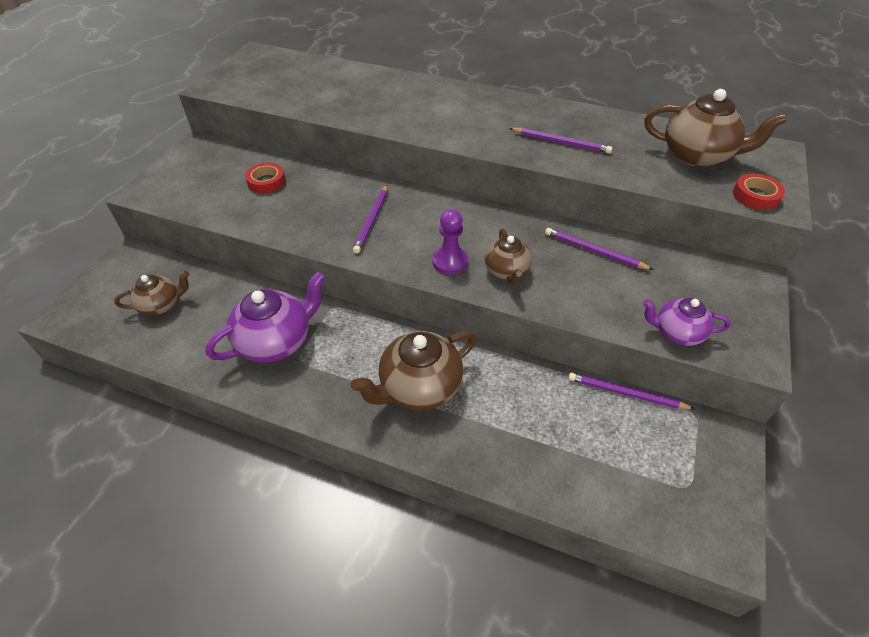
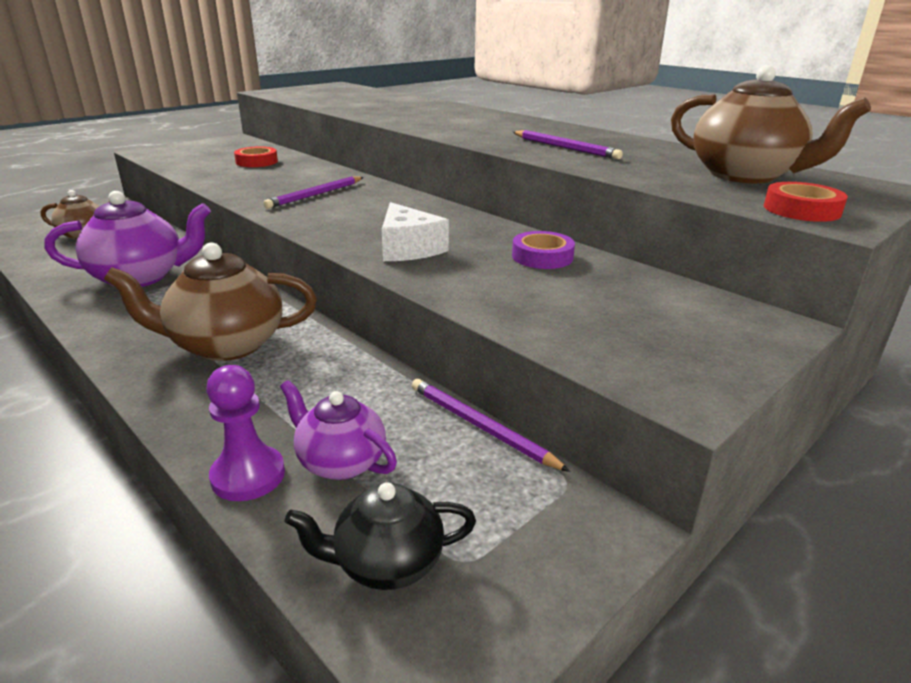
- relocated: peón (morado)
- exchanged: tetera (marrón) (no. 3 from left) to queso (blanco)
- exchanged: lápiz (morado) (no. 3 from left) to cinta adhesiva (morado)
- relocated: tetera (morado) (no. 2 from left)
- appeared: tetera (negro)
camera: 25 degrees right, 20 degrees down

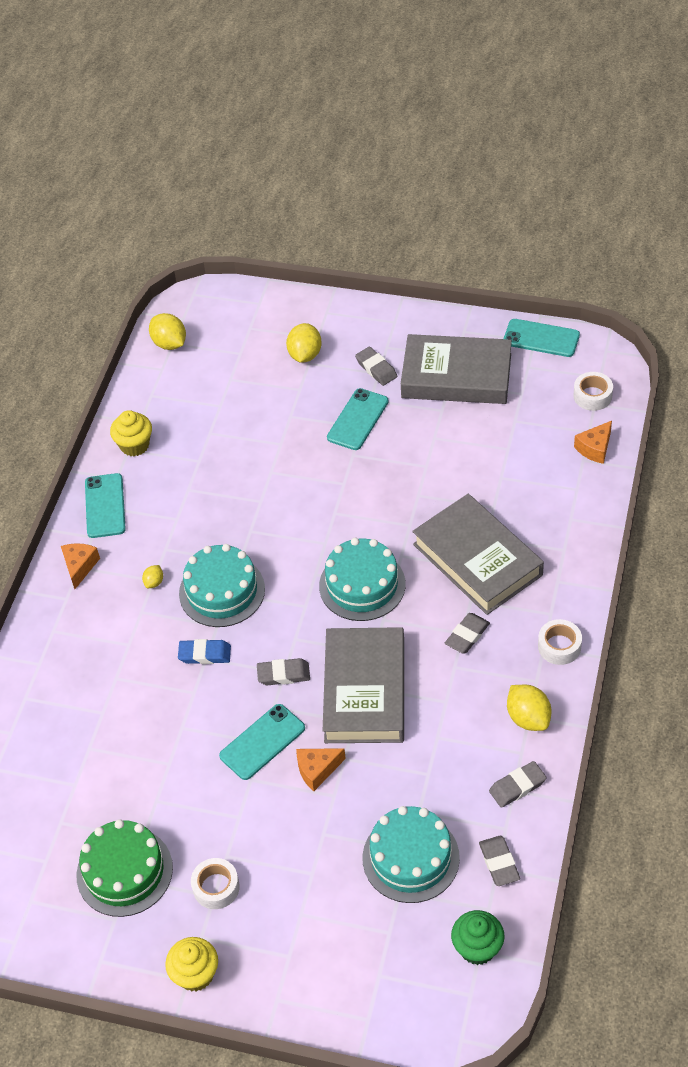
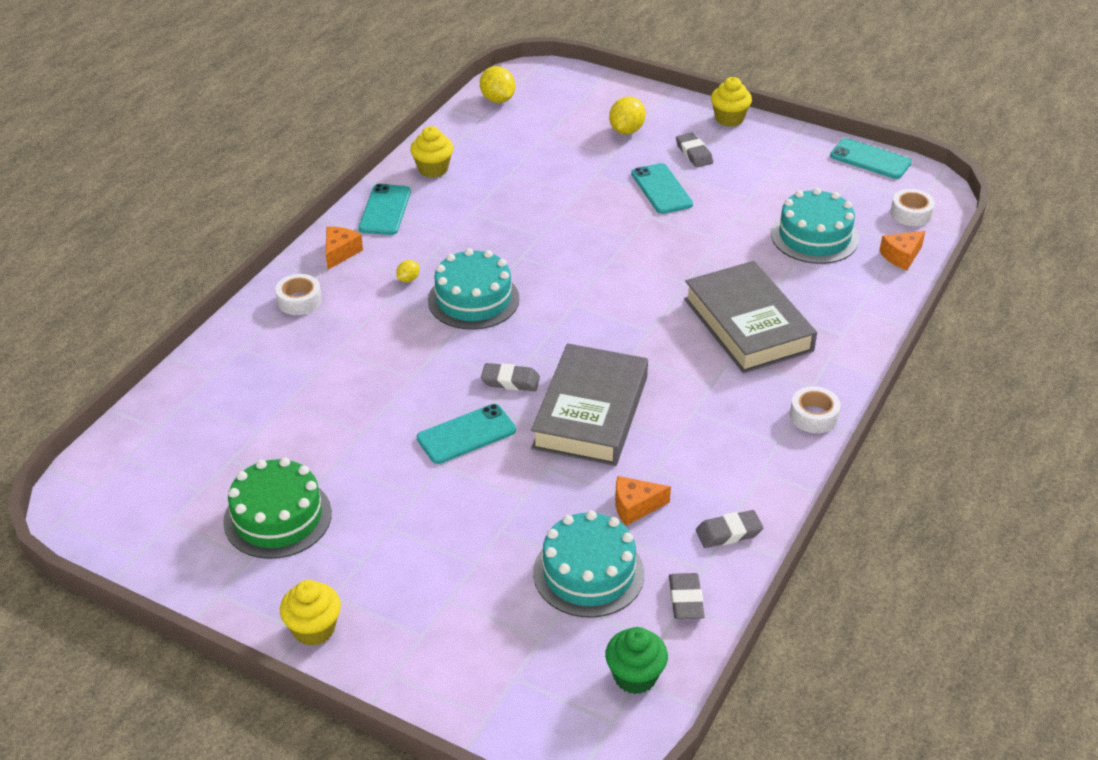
- missing: libro (gris) (no. 2 from left)
- spun: móvil (turquesa) (no. 3 from left) 60 degrees counterclockwise
- relocated: tarta (turquesa) (no. 2 from left in the first image) to tarta (turquesa) (no. 3 from left)
- missing: goma de borrar (gris) (no. 3 from left)
- missing: goma de borrar (azul)
- missing: limón (amarillo) (no. 4 from left)
- relocated: queso (naranja) (no. 2 from left)
- relocated: cinta adhesiva (blanco) (no. 1 from left)
- appeared: magdalena (amarillo) (no. 3 from left)
camera: 10 degrees right, 10 degrees down

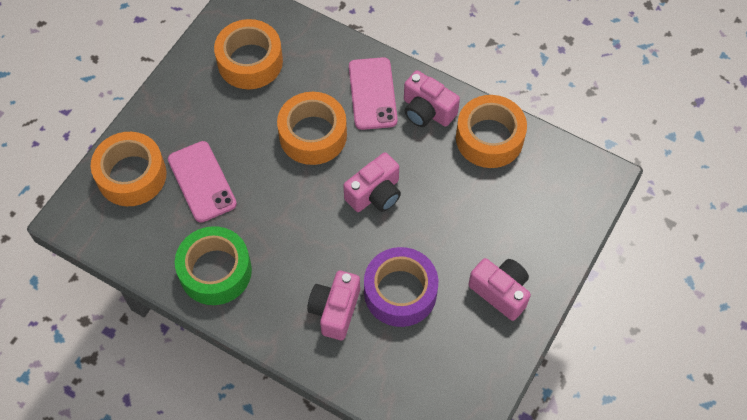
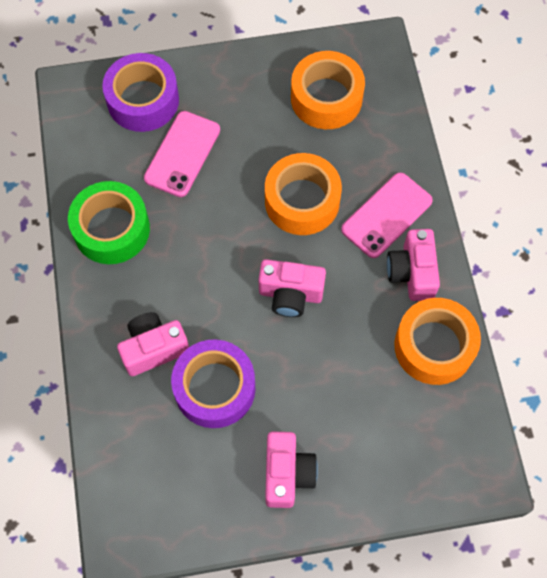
- colour: cinta adhesiva (naranja) (no. 1 from left) to cinta adhesiva (morado) (no. 1 from left)
camera: 50 degrees right, 5 degrees up

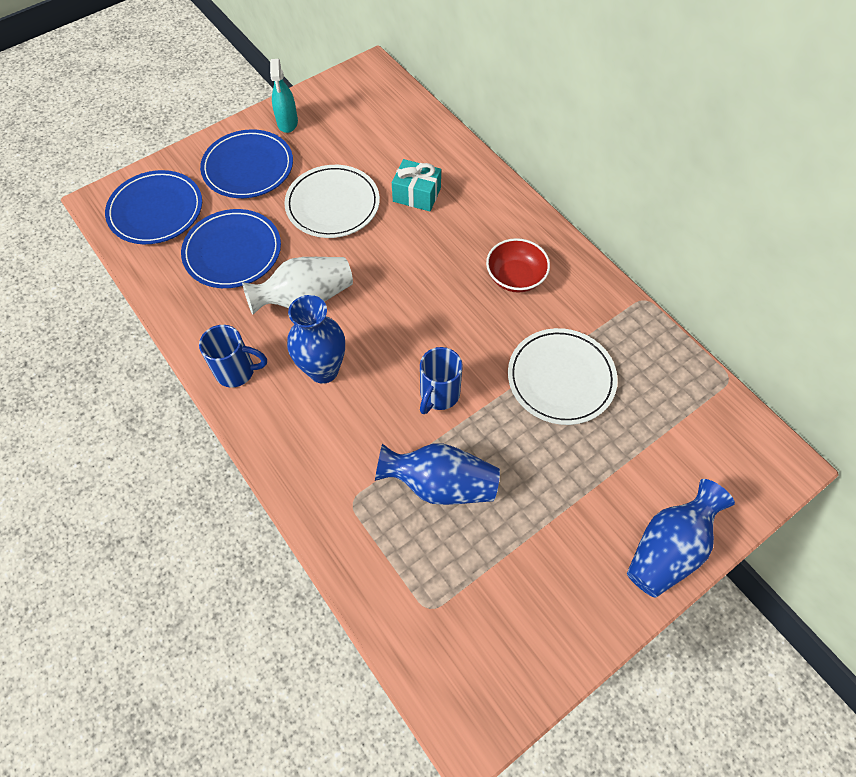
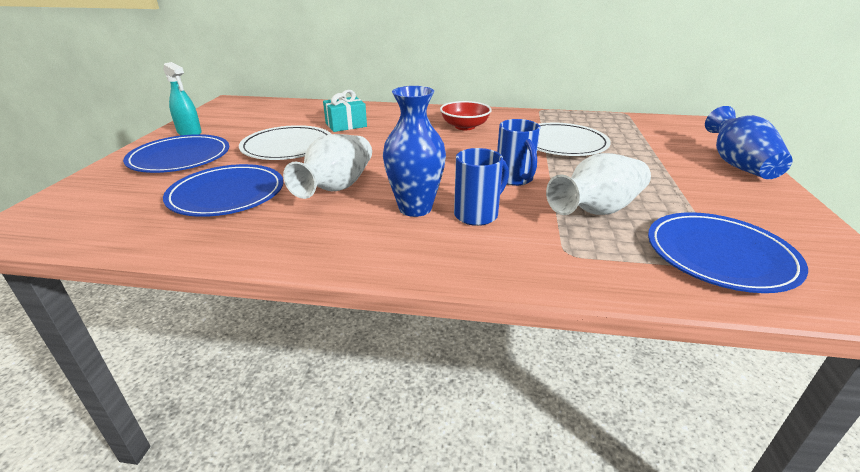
- relocated: plato (azul) (no. 1 from left in the first image) to plato (azul) (no. 3 from left)
- relocated: taza (azul) (no. 1 from left)
- colour: florero (azul) (no. 2 from left) to florero (blanco) (no. 2 from left)
camera: 45 degrees left, 30 degrees down

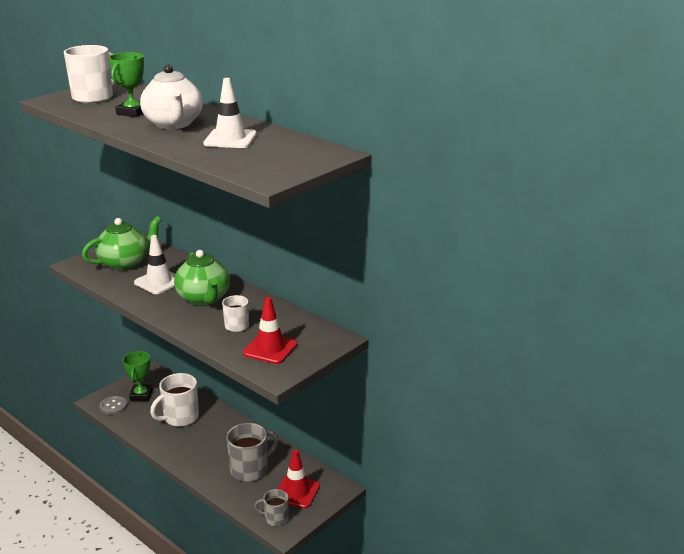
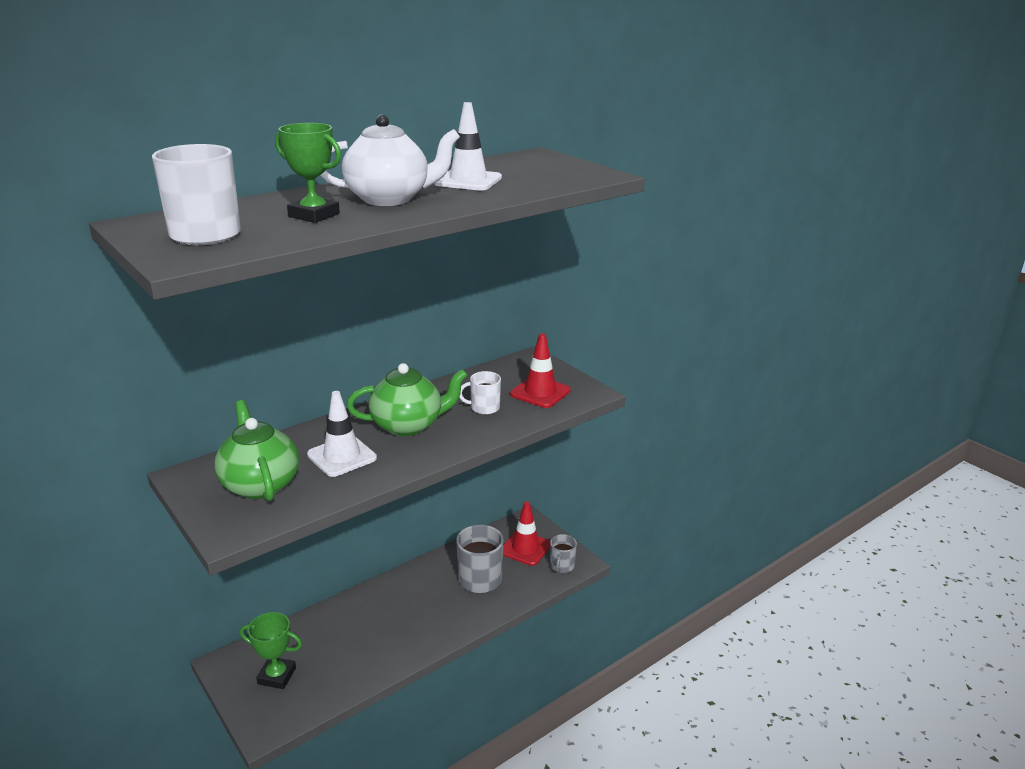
- missing: taza (blanco) (no. 2 from left)
- missing: botón (gris)
camera: 80 degrees left, 0 degrees up

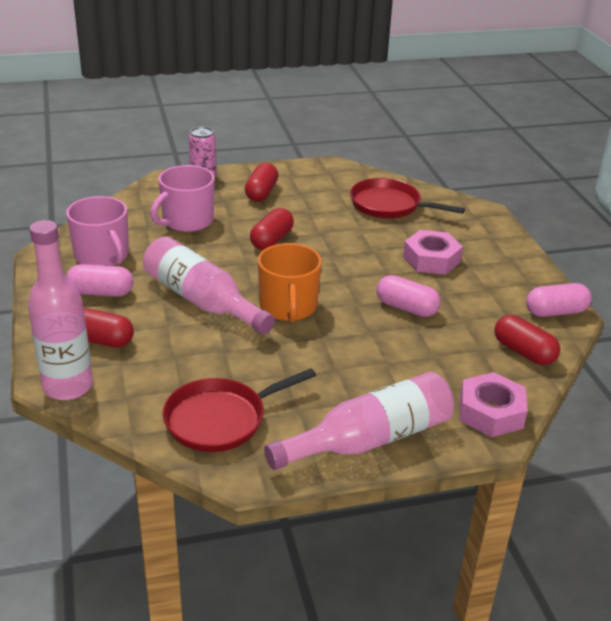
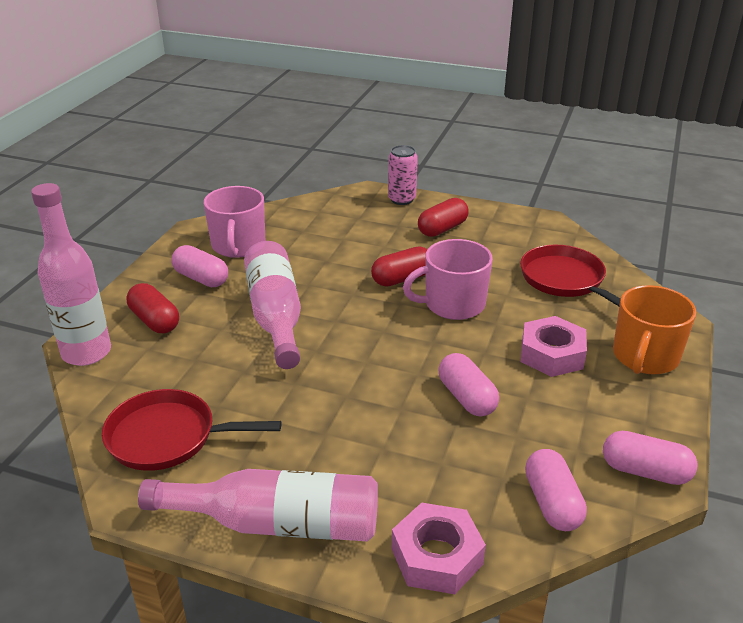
- relocated: taza (rosa) (no. 2 from left)
- relocated: taza (naranja)
- colour: cápsula (rojo) (no. 4 from left) to cápsula (rosa) (no. 3 from left)
camera: 35 degrees right, 0 degrees up

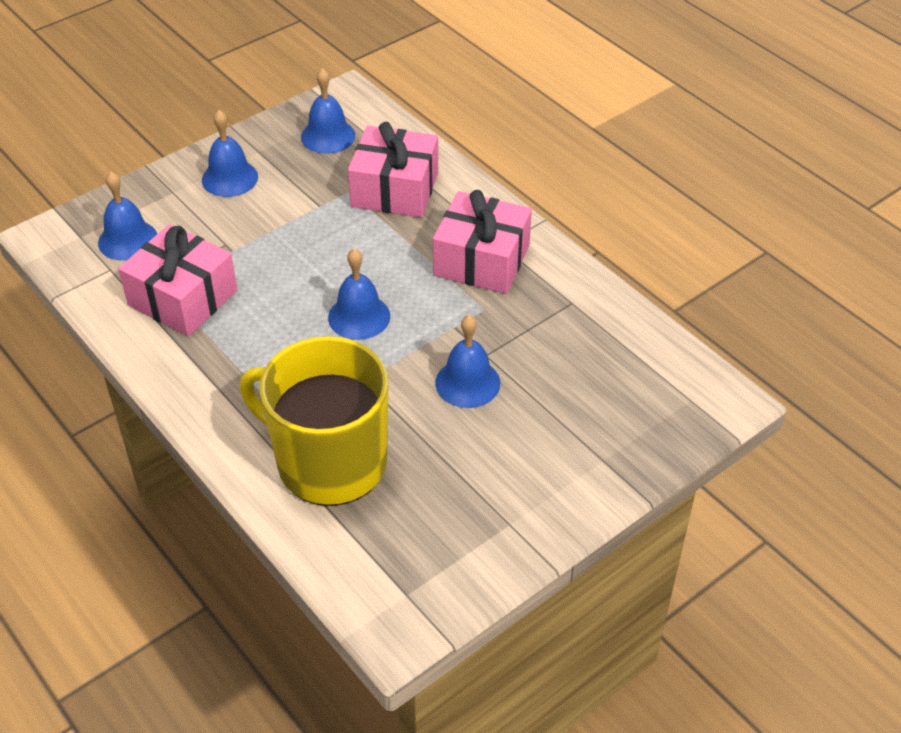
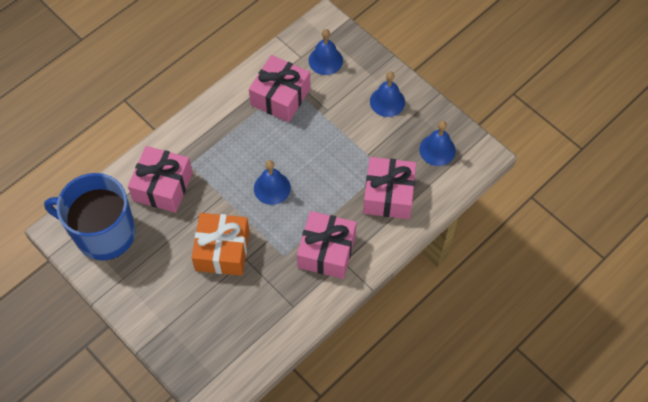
- exchanged: campana (azul) (no. 5 from left) to regalo (naranja)
- exchanged: taza (amarillo) to regalo (rosa) (no. 1 from left)
- appeared: taza (azul)
camera: 85 degrees right, 15 degrees up

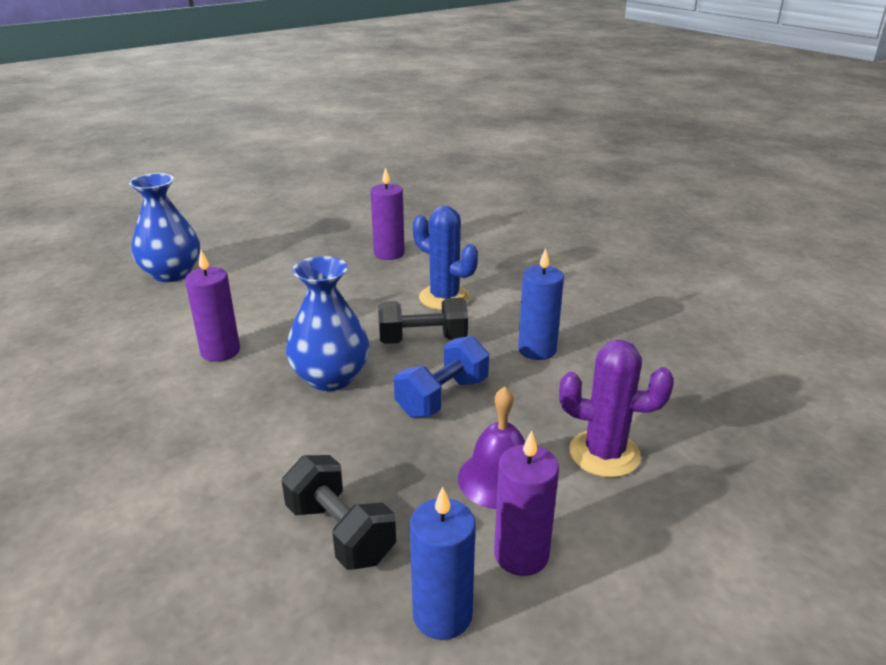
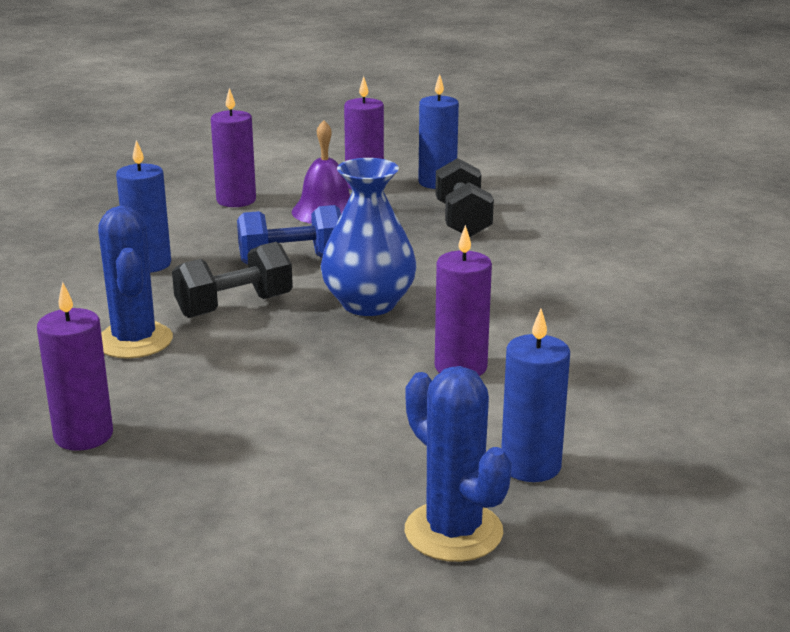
- exchanged: florero (azul) (no. 1 from left) to cactus (azul) (no. 2 from left)
- spun: mancuerna (negro) (no. 2 from left in the first image) 60 degrees counterclockwise
- exchanged: cactus (morado) to vela (morado) (no. 2 from left)
- appeared: vela (azul) (no. 3 from left)
camera: 145 degrees left, 5 degrees down

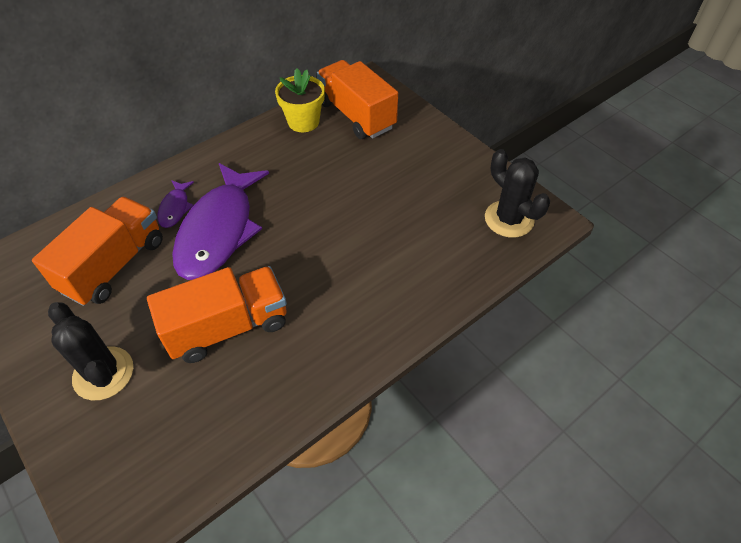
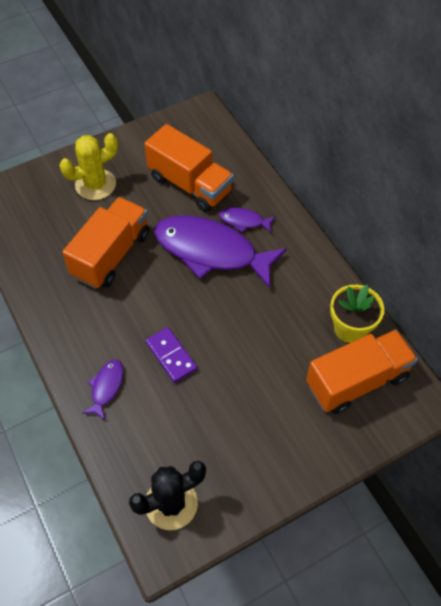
- spun: camión (naranja) (no. 2 from left in the first image) 135 degrees counterclockwise
- colour: cactus (negro) (no. 1 from left) to cactus (amarillo)
- appeared: ficha de dominó (morado)
- appeared: pez (morado) (no. 1 from left)
camera: 100 degrees right, 5 degrees up

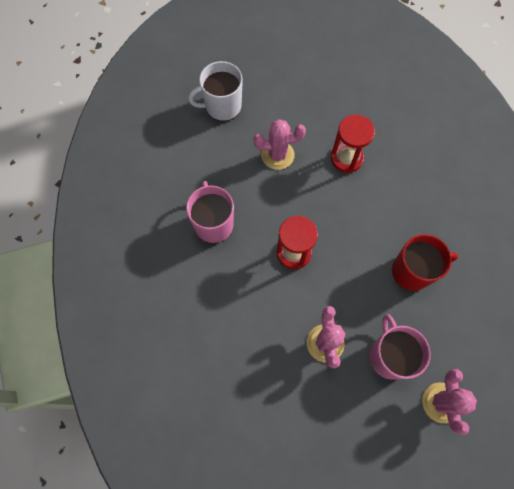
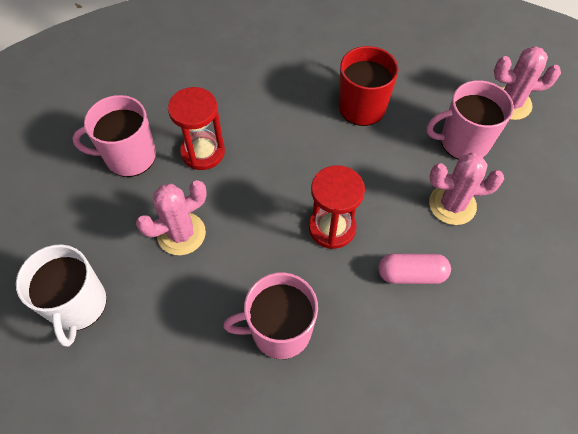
- spun: cactus (rosa) (no. 1 from left) 60 degrees clockwise
- appeared: taza (rosa) (no. 1 from left)
- appeared: cápsula (rosa)
camera: 85 degrees left, 10 degrees down

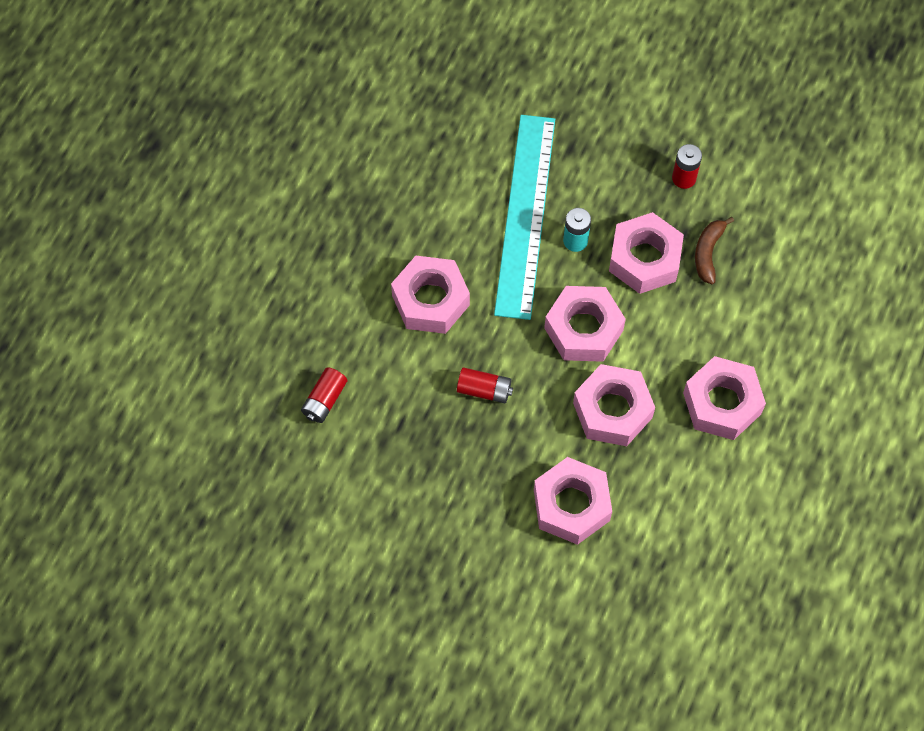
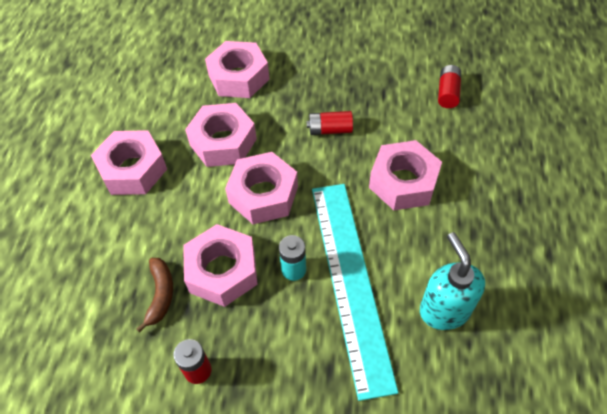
- appeared: dispensador de jabón (turquesa)
camera: 165 degrees right, 10 degrees down

